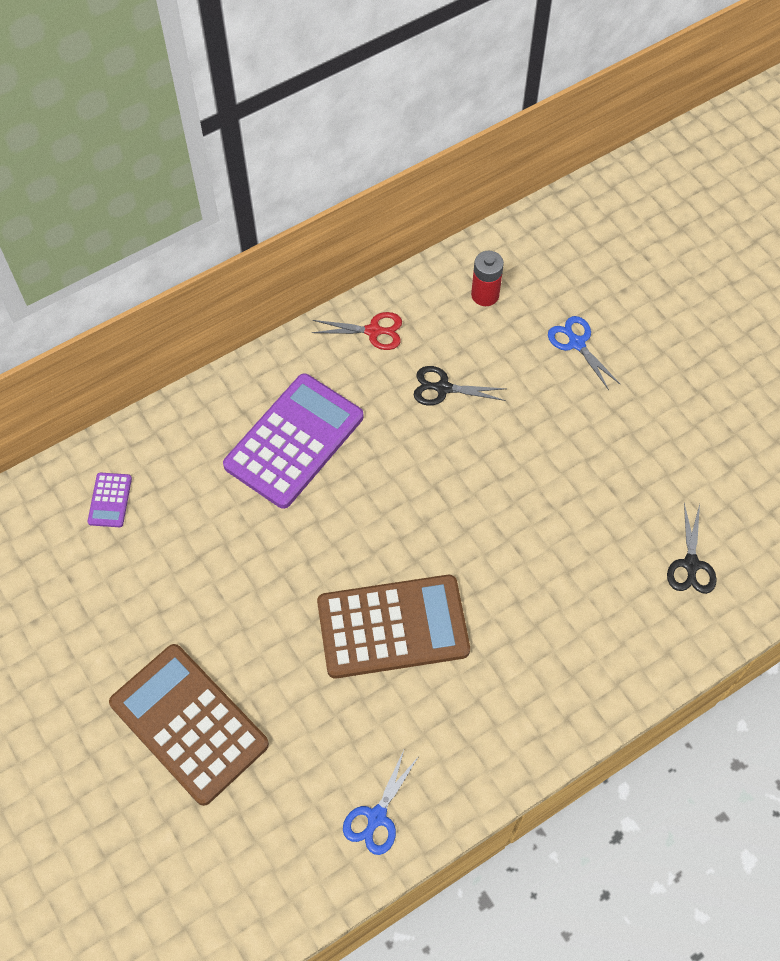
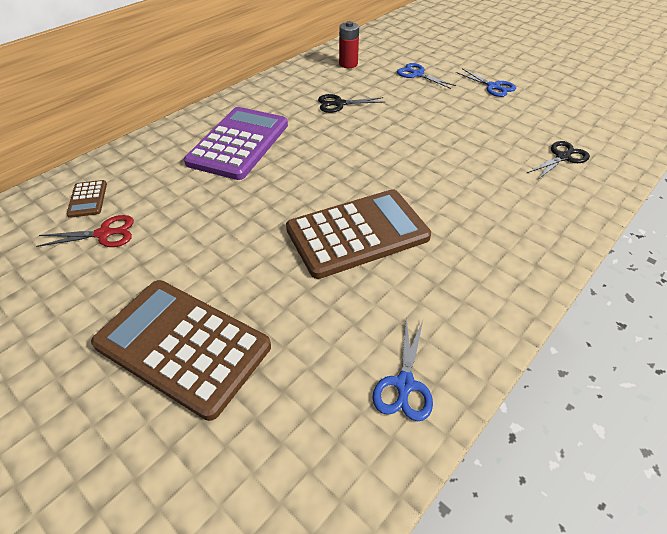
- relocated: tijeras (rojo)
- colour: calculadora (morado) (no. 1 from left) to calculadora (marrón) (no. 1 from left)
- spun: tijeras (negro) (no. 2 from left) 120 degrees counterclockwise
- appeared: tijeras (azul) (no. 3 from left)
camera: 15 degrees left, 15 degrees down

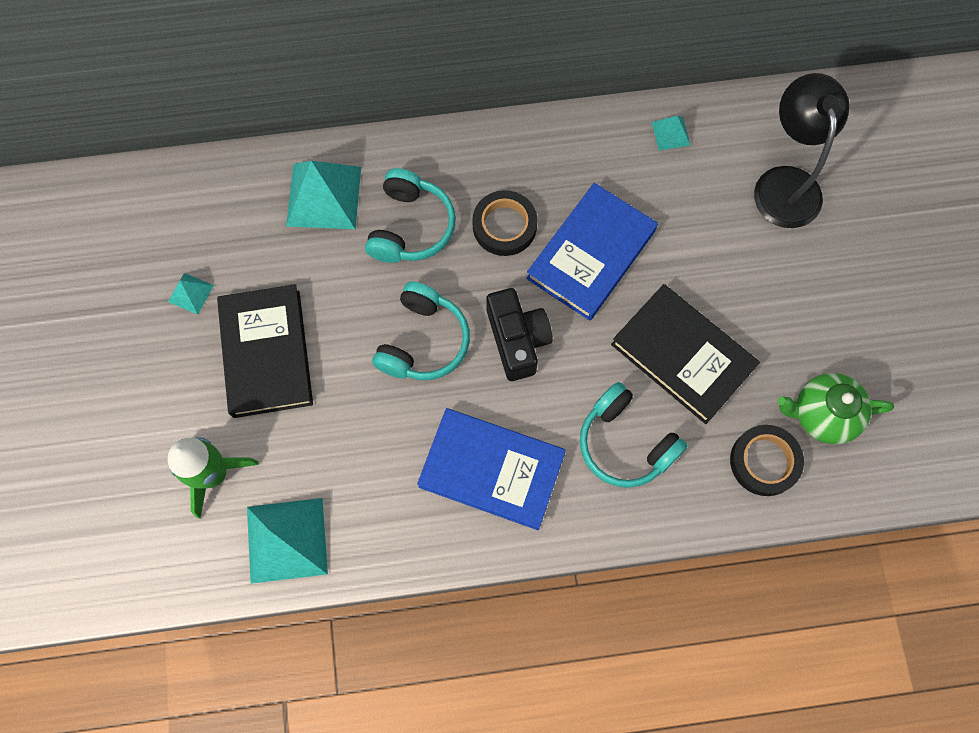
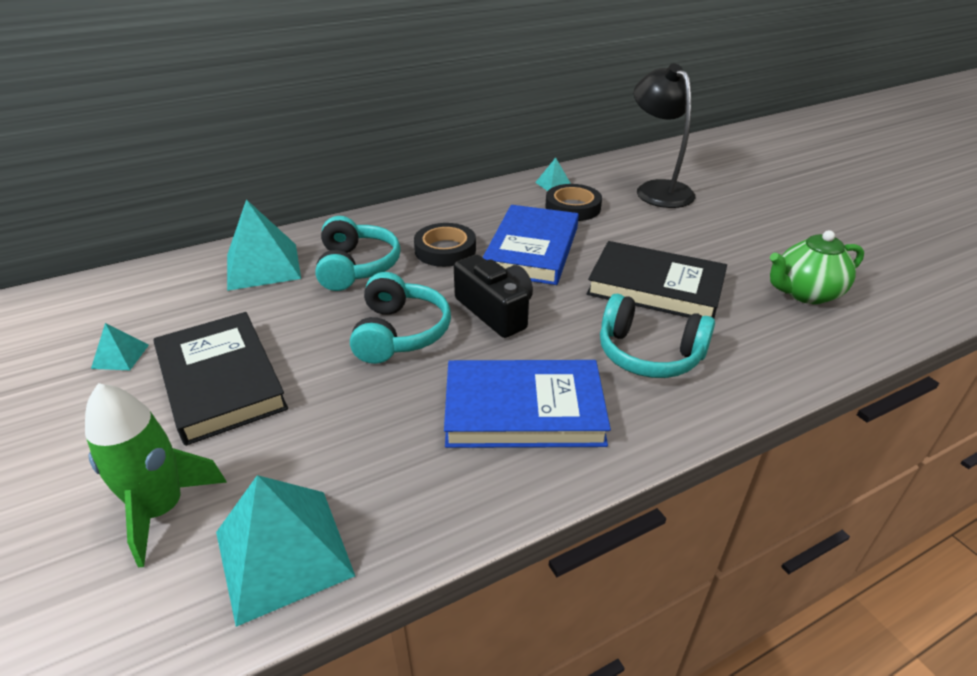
- relocated: cinta adhesiva (negro) (no. 2 from left)
camera: 20 degrees left, 35 degrees down

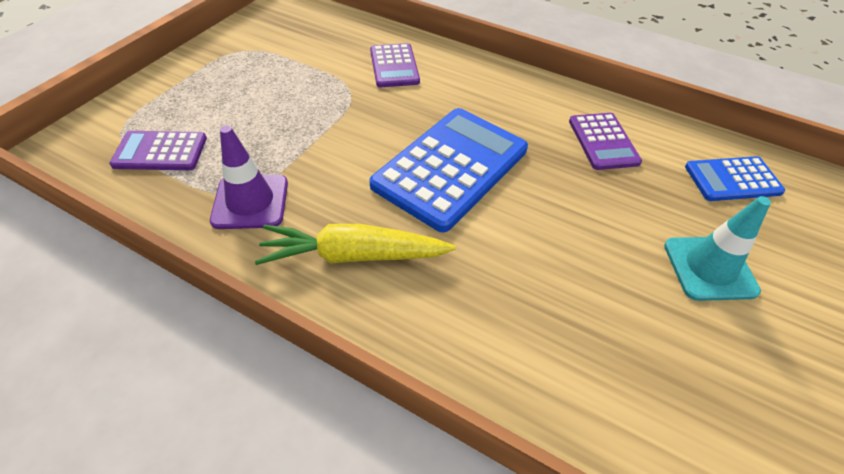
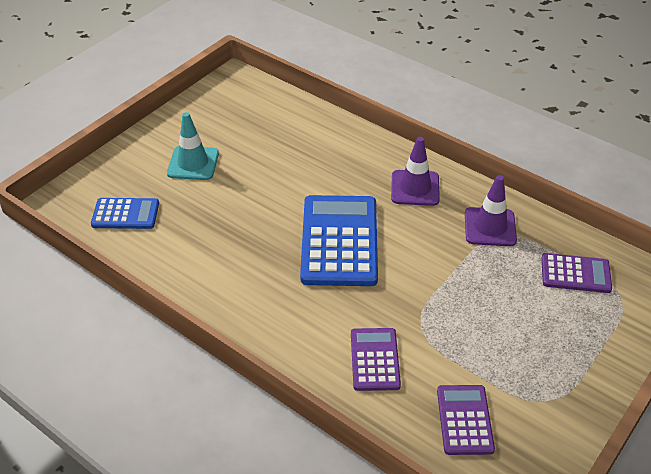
- spun: calculadora (azul) (no. 1 from left in the first image) 135 degrees clockwise
- relocated: calculadora (morado) (no. 3 from left in the first image) to calculadora (morado) (no. 2 from left)
- exchanged: zanahoria (amarillo) to cono de tráfico (morado) (no. 1 from left)
camera: 170 degrees left, 5 degrees down

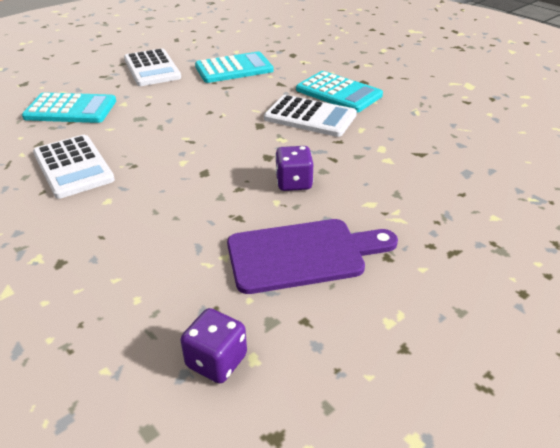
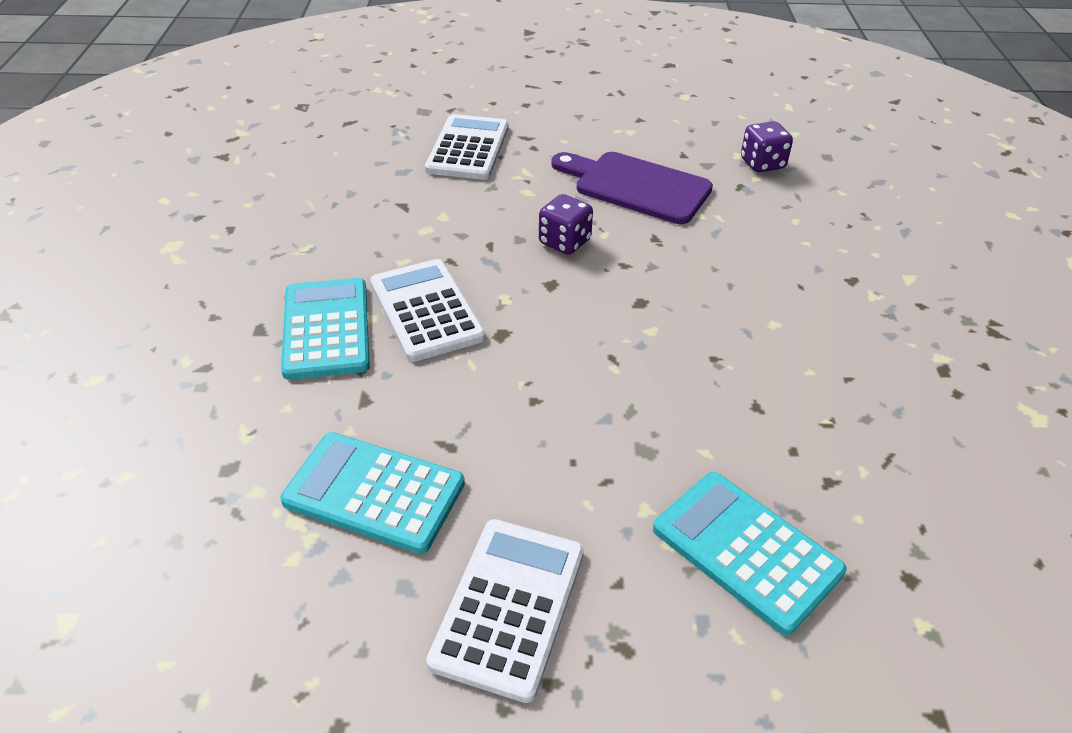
- relocated: calculadora (blanco) (no. 1 from left in the first image) to calculadora (blanco) (no. 2 from left)
camera: 140 degrees left, 5 degrees up

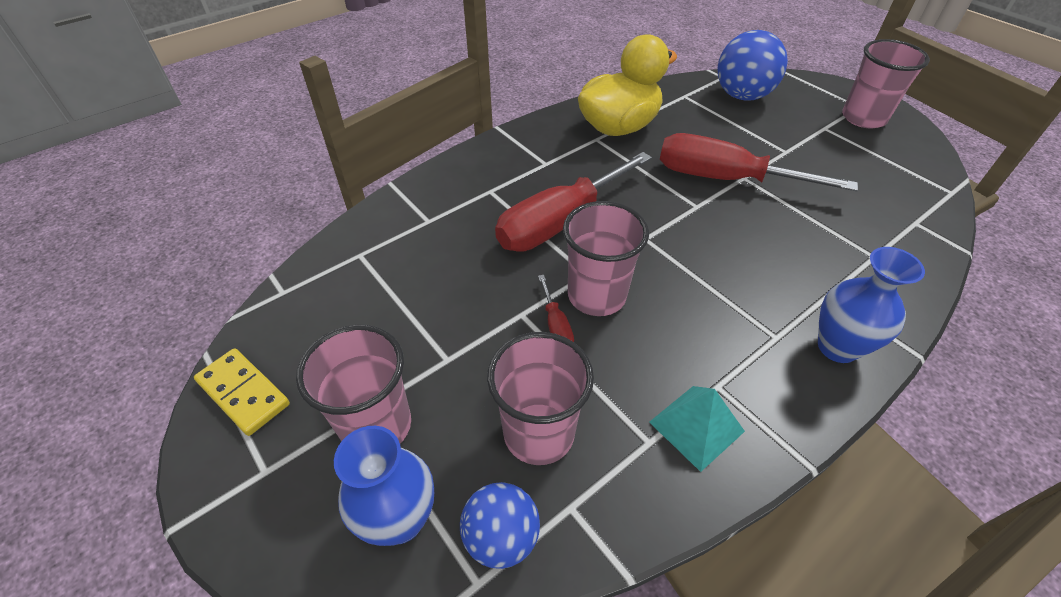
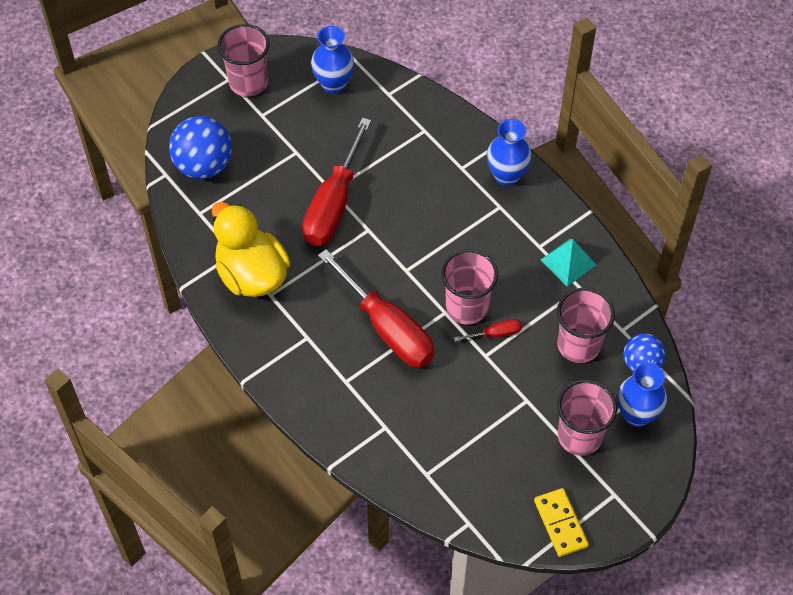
- spun: ficha de dominó (amarillo) 60 degrees counterclockwise
- appeared: florero (azul) (no. 1 from left)
camera: 90 degrees left, 10 degrees up

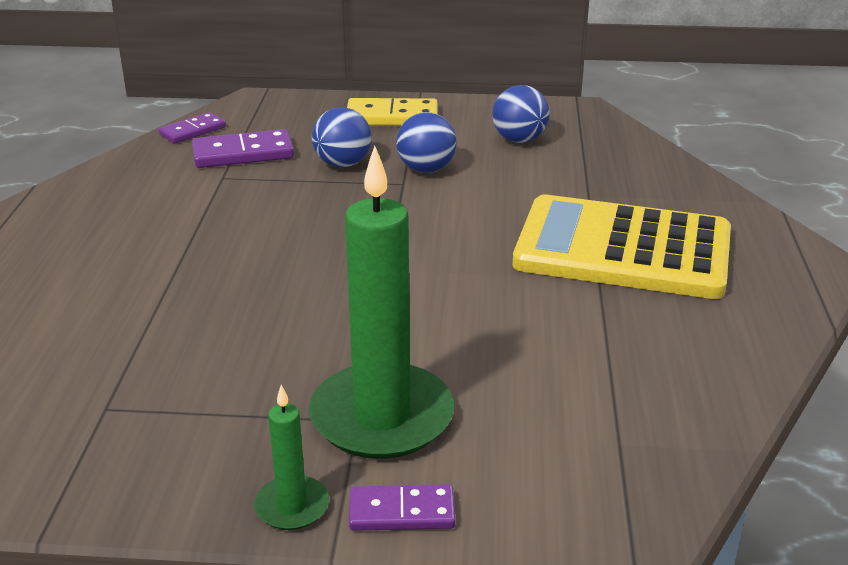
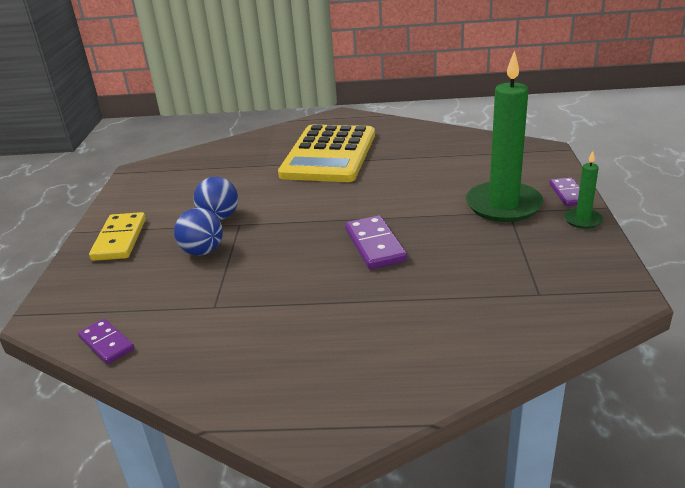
- missing: pelota (azul) (no. 3 from left)
- relocated: ficha de dominó (morado) (no. 2 from left)
camera: 90 degrees left, 0 degrees up

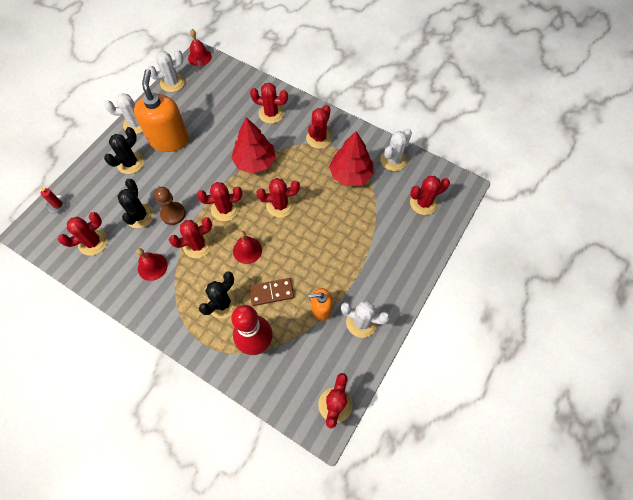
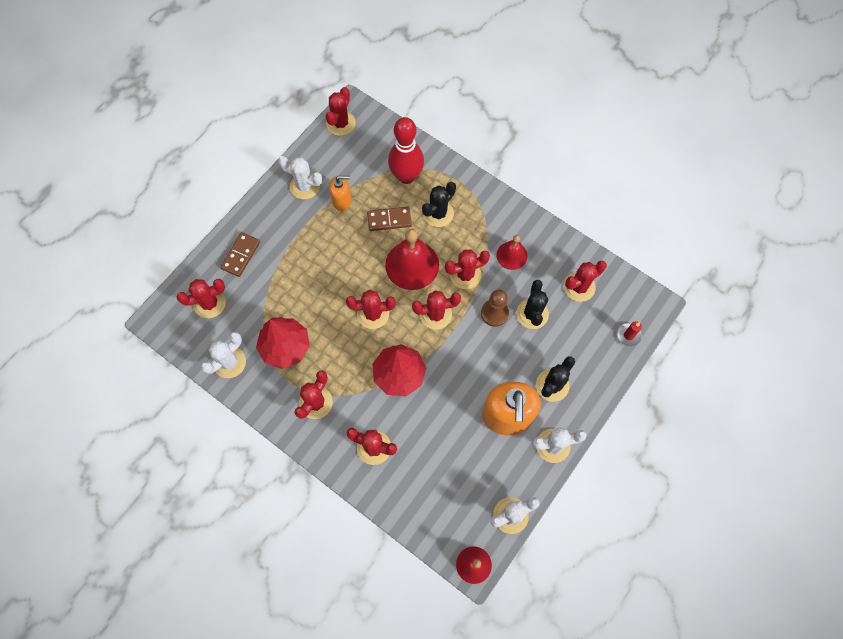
- size: campana (rojo) (no. 3 from left in the first image) x1.73
- appeared: ficha de dominó (marrón) (no. 1 from left)
camera: 175 degrees left, 5 degrees up

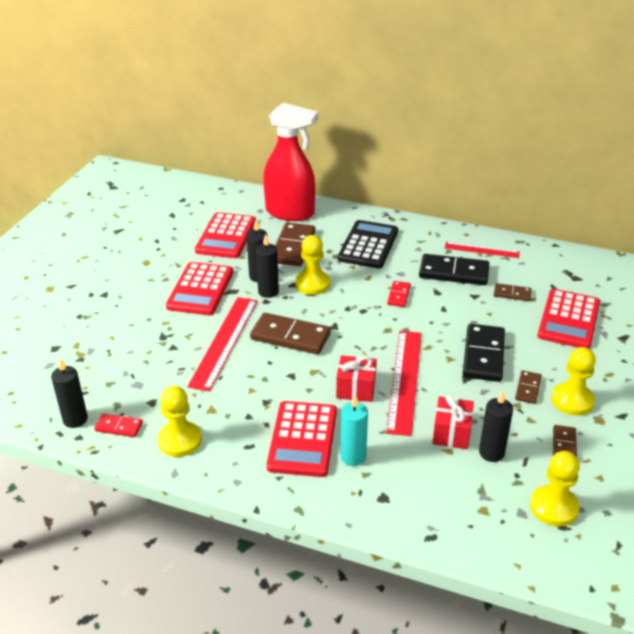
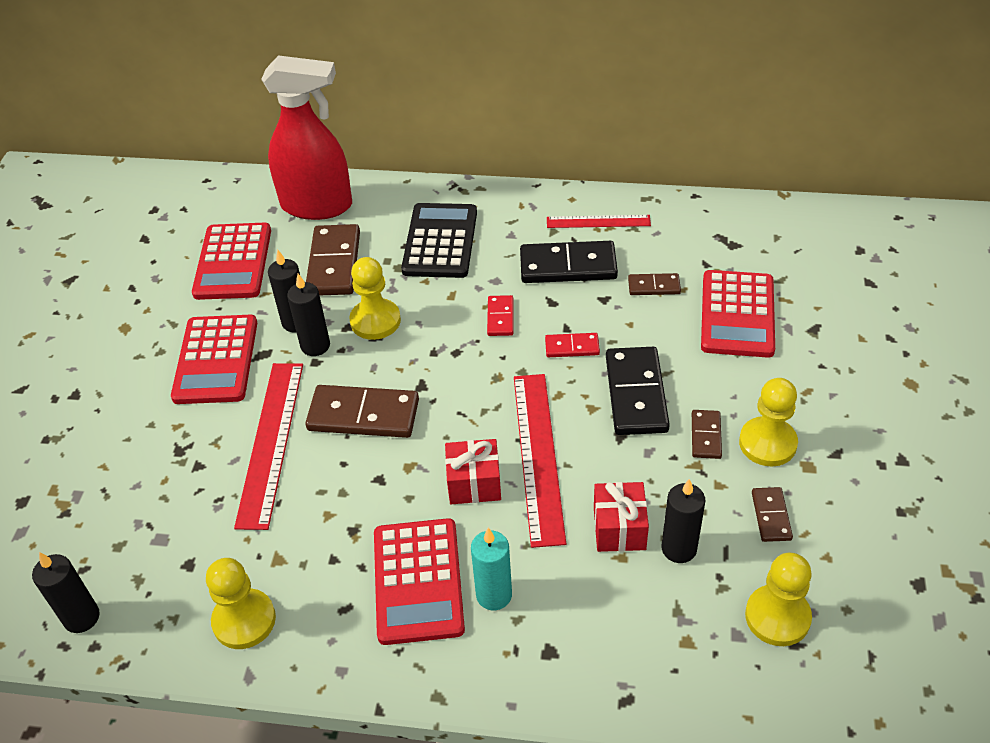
- relocated: ficha de dominó (rojo) (no. 1 from left in the first image) to ficha de dominó (rojo) (no. 2 from left)
camera: 10 degrees left, 10 degrees up

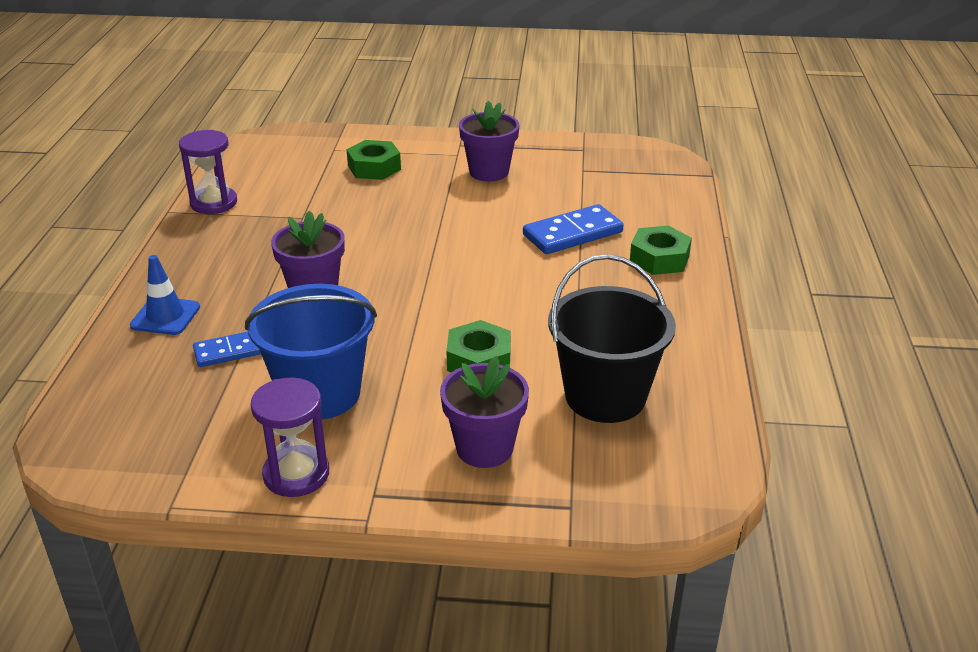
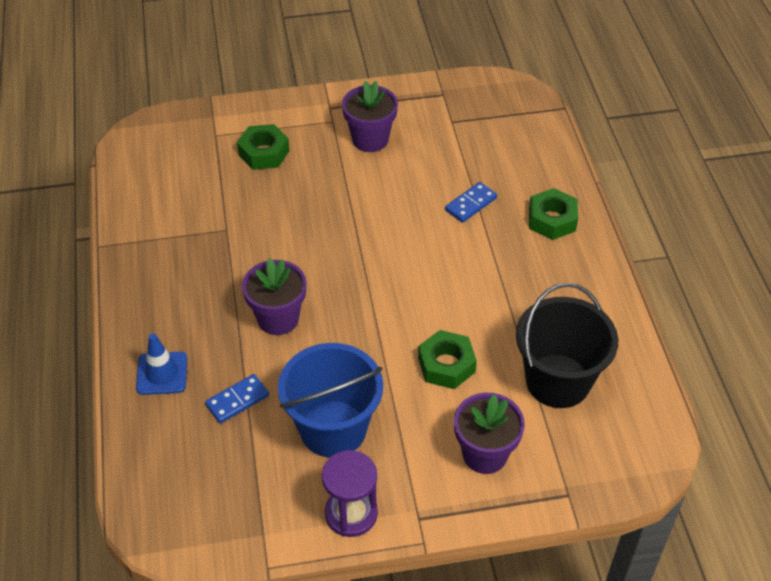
- missing: reloj de arena (morado) (no. 1 from left)
- size: ficha de dominó (azul) (no. 2 from left) x0.63
camera: 15 degrees left, 15 degrees up

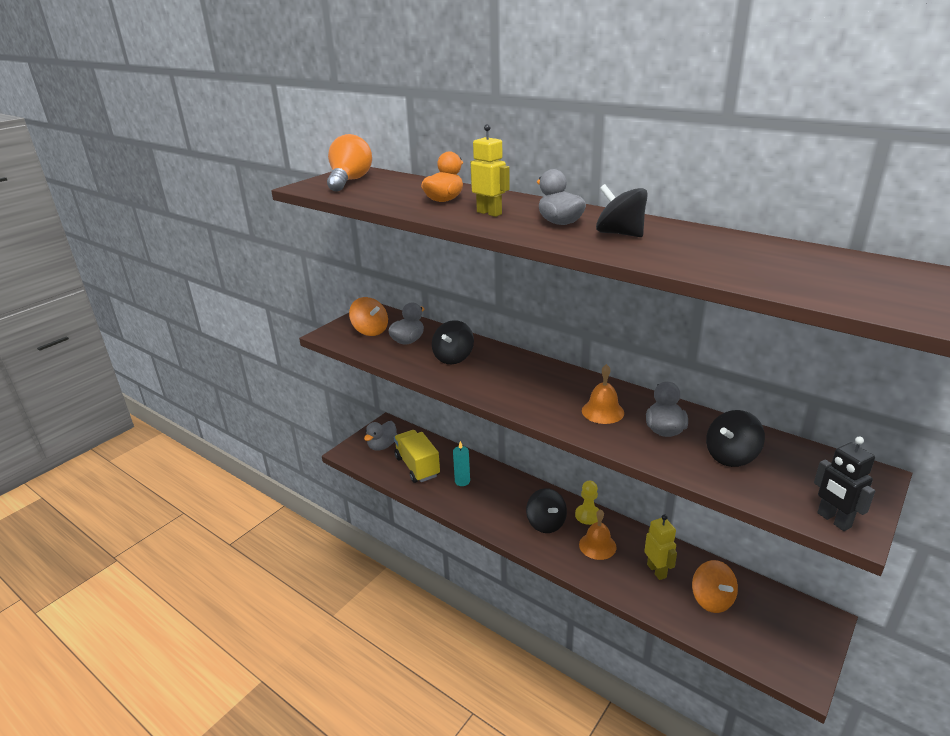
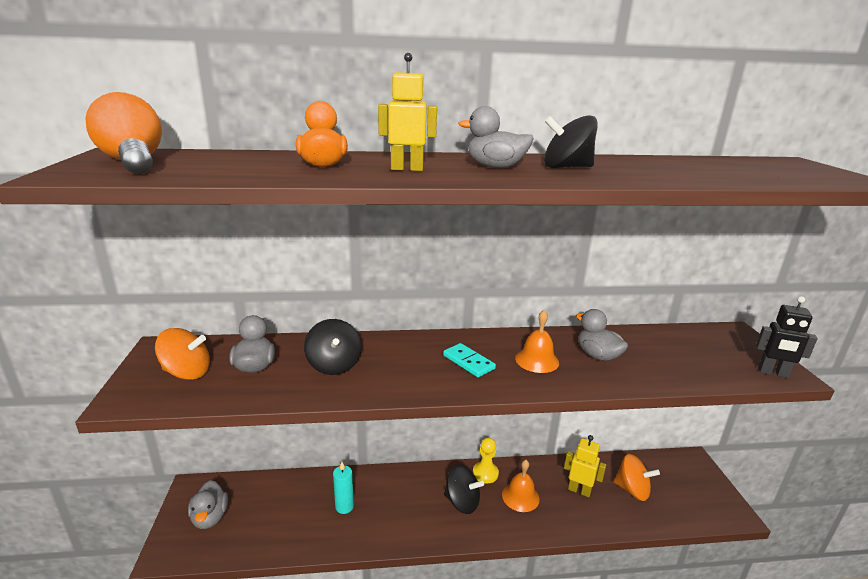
- missing: peonza (negro) (no. 4 from left)
- missing: camión (amarillo)
- appeared: ficha de dominó (turquesa)
camera: 45 degrees left, 5 degrees down

